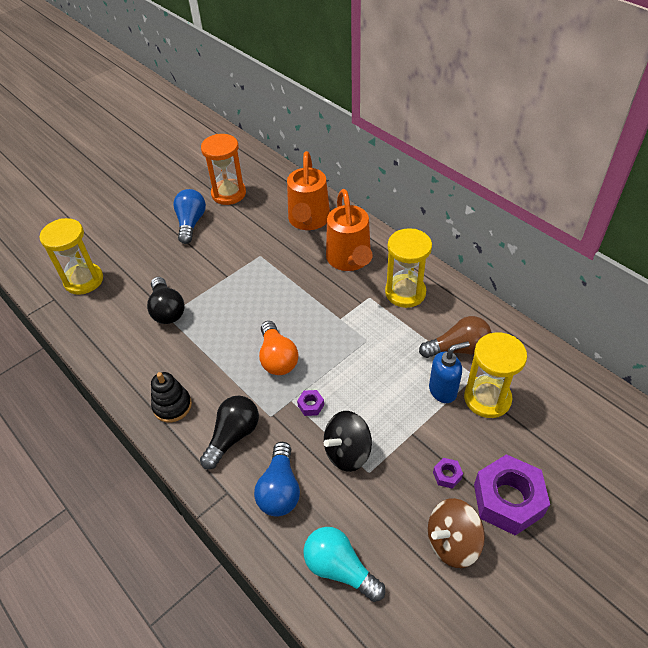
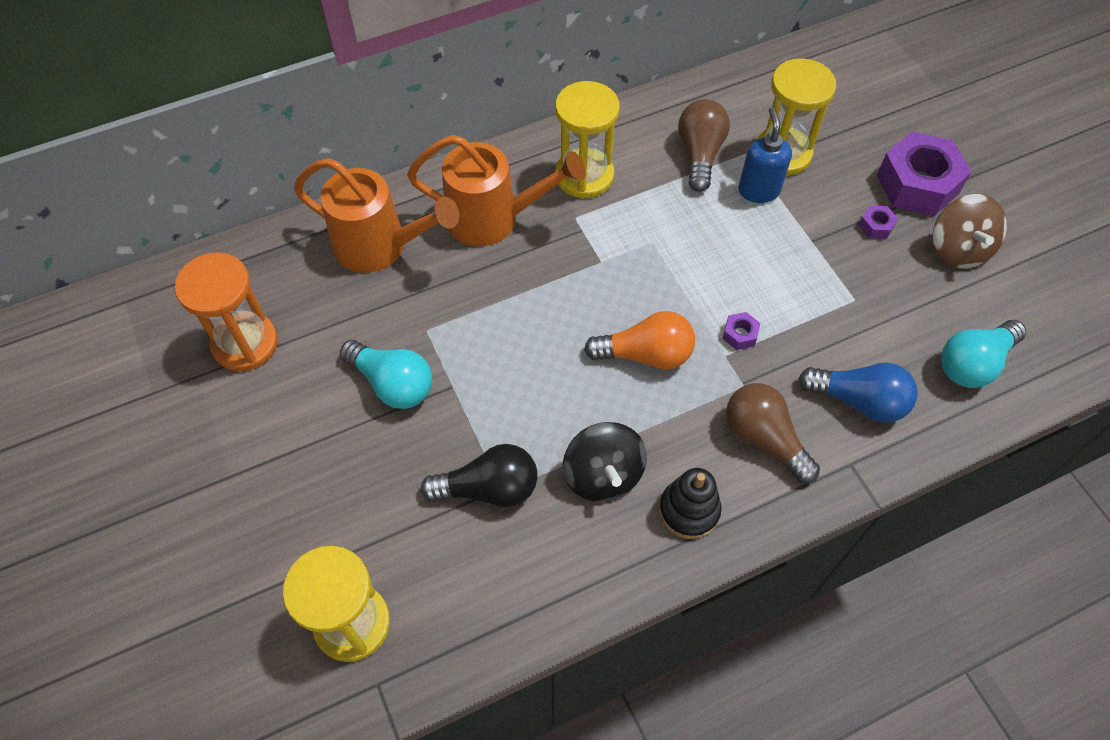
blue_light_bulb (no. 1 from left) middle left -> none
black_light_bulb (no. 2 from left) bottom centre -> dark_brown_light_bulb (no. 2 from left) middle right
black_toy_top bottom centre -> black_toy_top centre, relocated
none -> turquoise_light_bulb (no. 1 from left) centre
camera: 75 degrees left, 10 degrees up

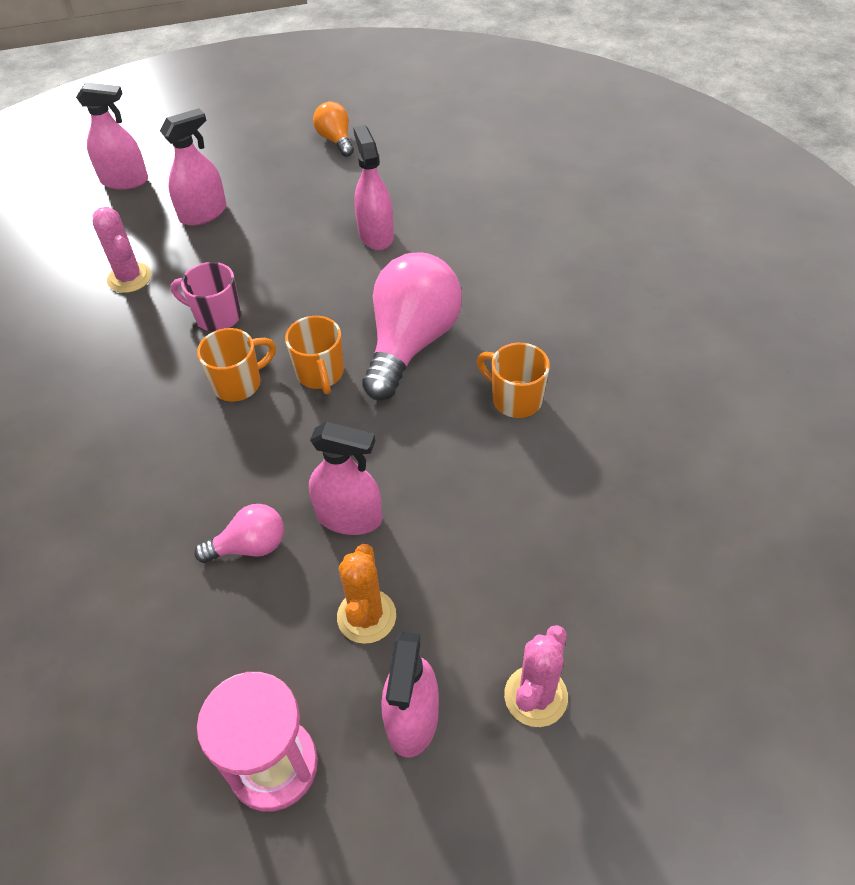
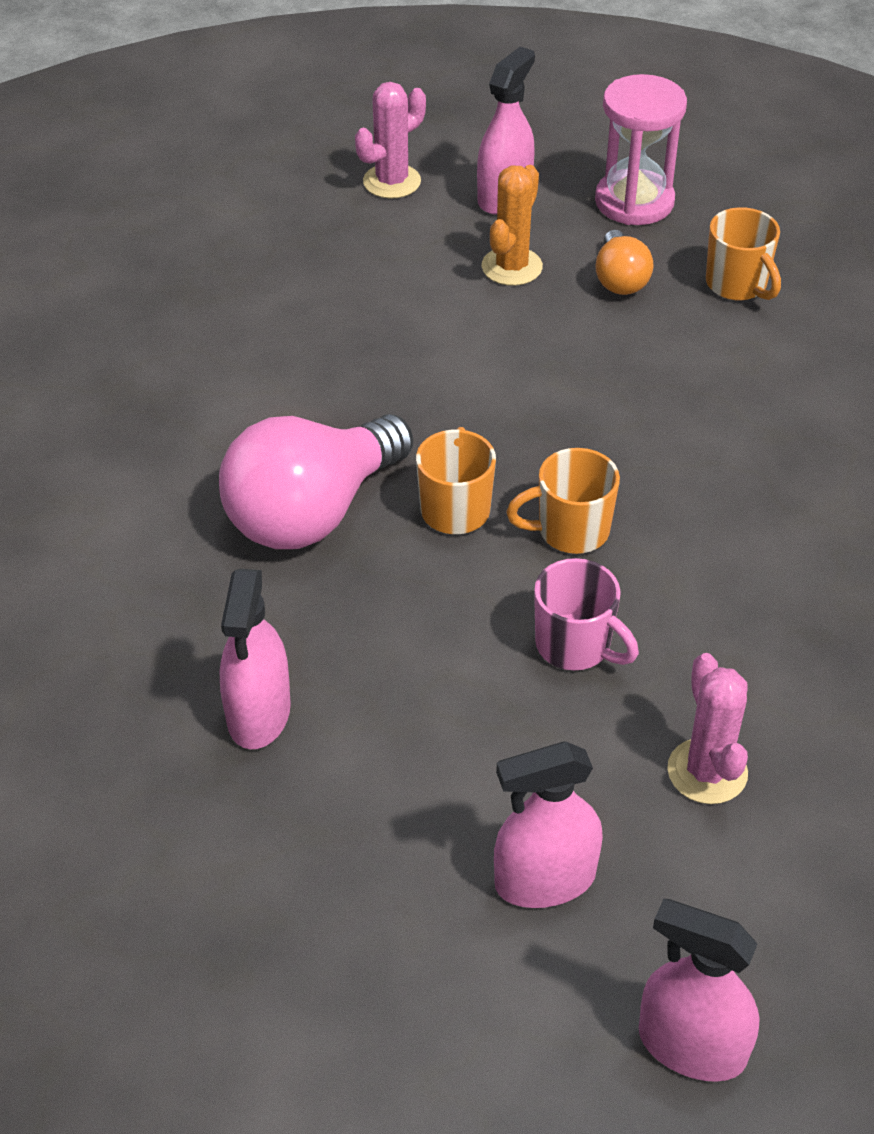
pink_light_bulb (no. 1 from left) middle left -> none
pink_spray_bottle (no. 3 from left) centre -> none
bright_orange_light_bulb top centre -> bright_orange_light_bulb top right, relocated
bright_orange_mug (no. 3 from left) centre -> bright_orange_mug (no. 3 from left) top right, relocated
camera: 160 degrees left, 5 degrees down

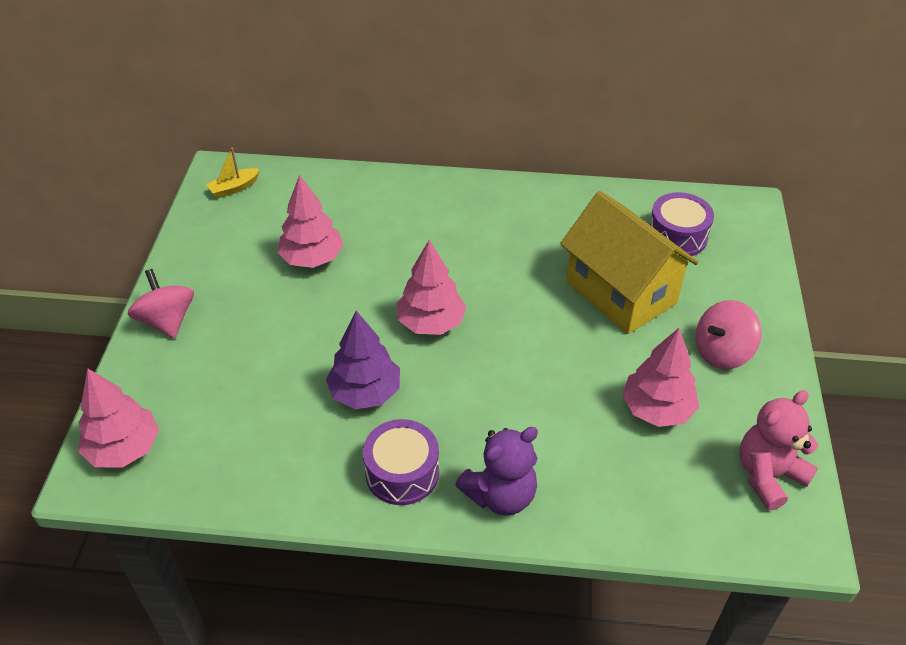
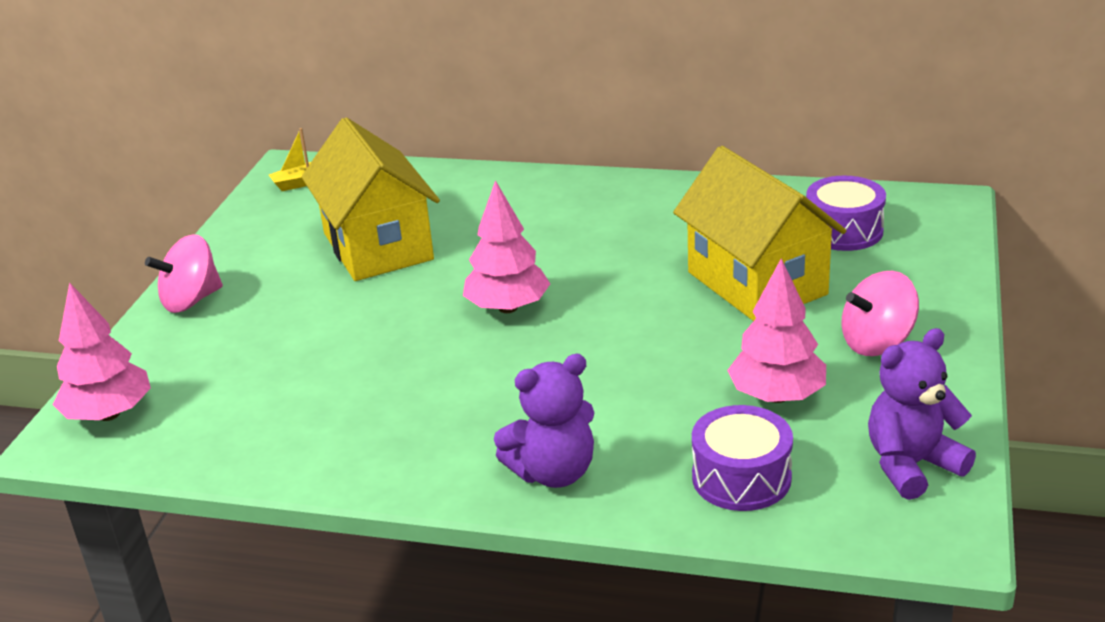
pink_toy_top (no. 1 from left) middle left, 105 degrees counterclockwise
pink_tree (no. 2 from left) centre -> bright_yellow_house (no. 1 from left) top centre
royal_purple_tree centre -> none
royal_purple_snare_drum (no. 1 from left) bottom centre -> royal_purple_snare_drum (no. 1 from left) bottom right, relocated
pink_teddy bottom right -> royal_purple_teddy (no. 2 from left) middle right
camera: 10 degrees right, 15 degrees down

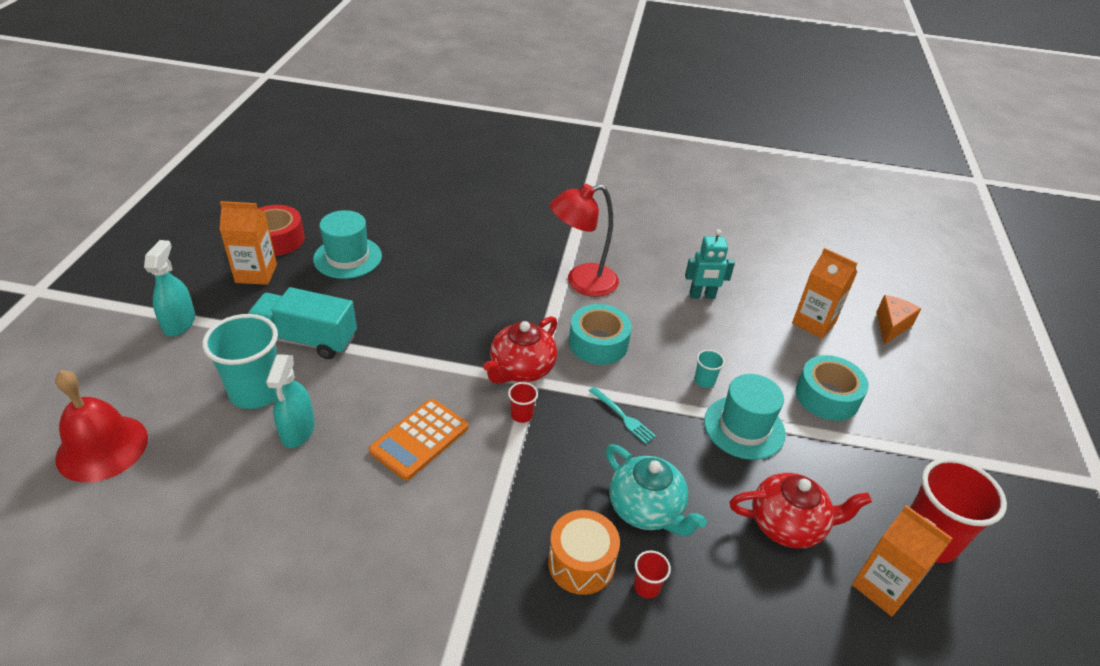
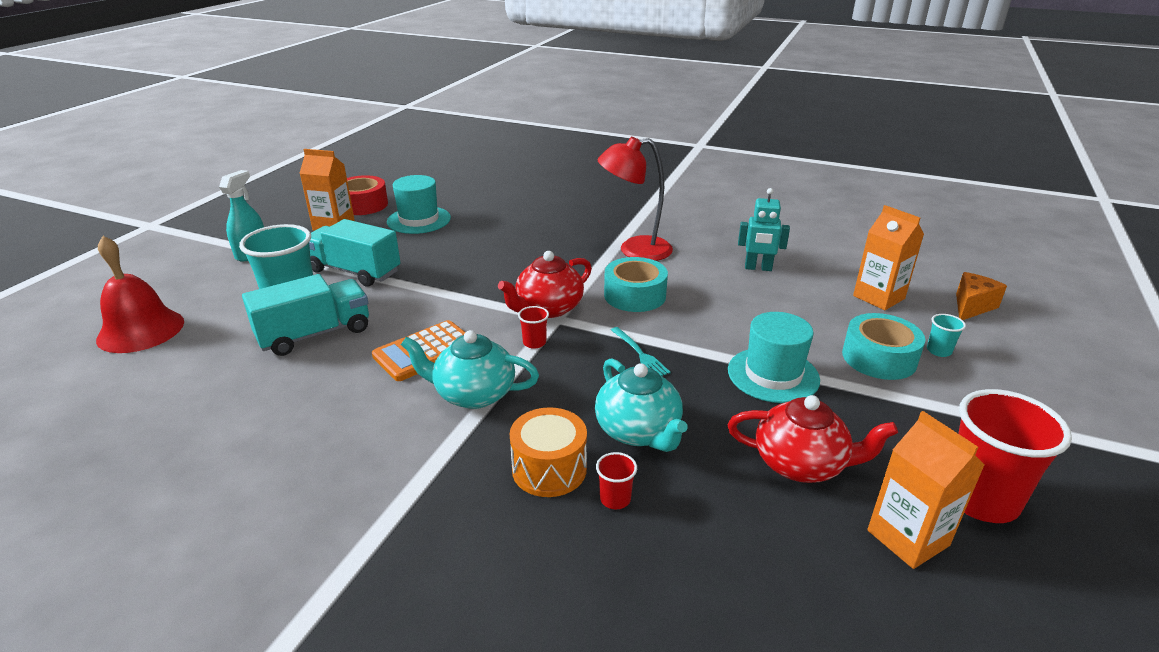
turquoise_spray_bottle (no. 2 from left) middle left -> turquoise_toy_truck (no. 1 from left) middle left
turquoise_beaker (no. 2 from left) centre -> turquoise_beaker (no. 2 from left) middle right, relocated
none -> turquoise_teapot (no. 1 from left) centre
camera: 15 degrees right, 10 degrees down

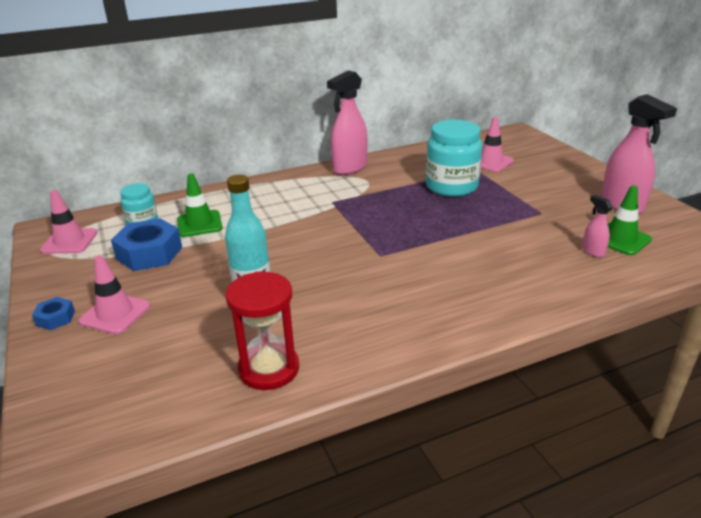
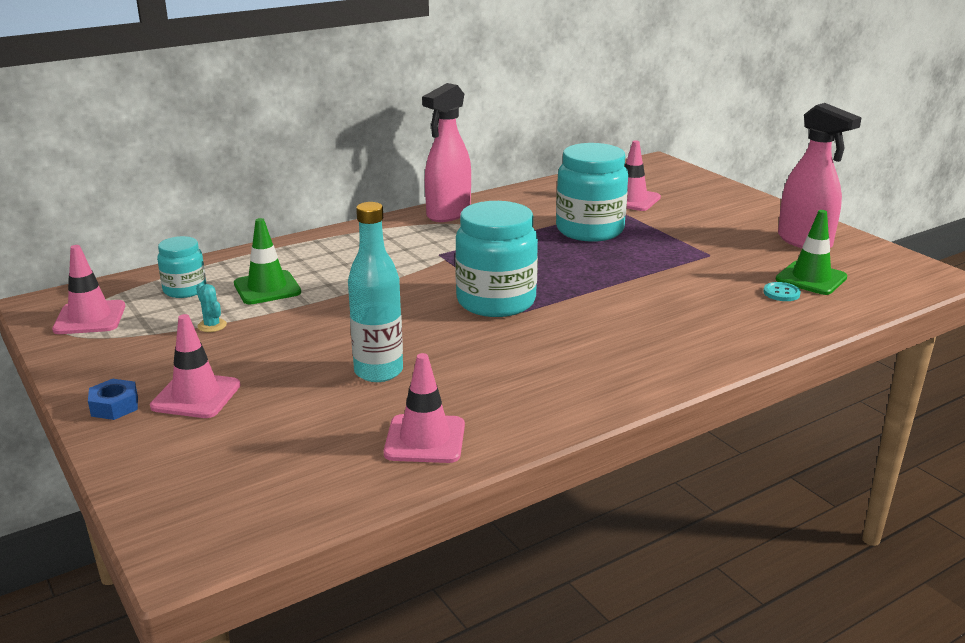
blue_hex_nut (no. 2 from left) middle left -> turquoise_cactus middle left
scarlet_sand_timer centre -> pink_road_cone (no. 3 from left) centre
pink_spray_bottle (no. 2 from left) middle right -> turquoise_sewing_button middle right
none -> turquoise_jam_jar (no. 2 from left) centre
camera: 10 degrees left, 5 degrees down

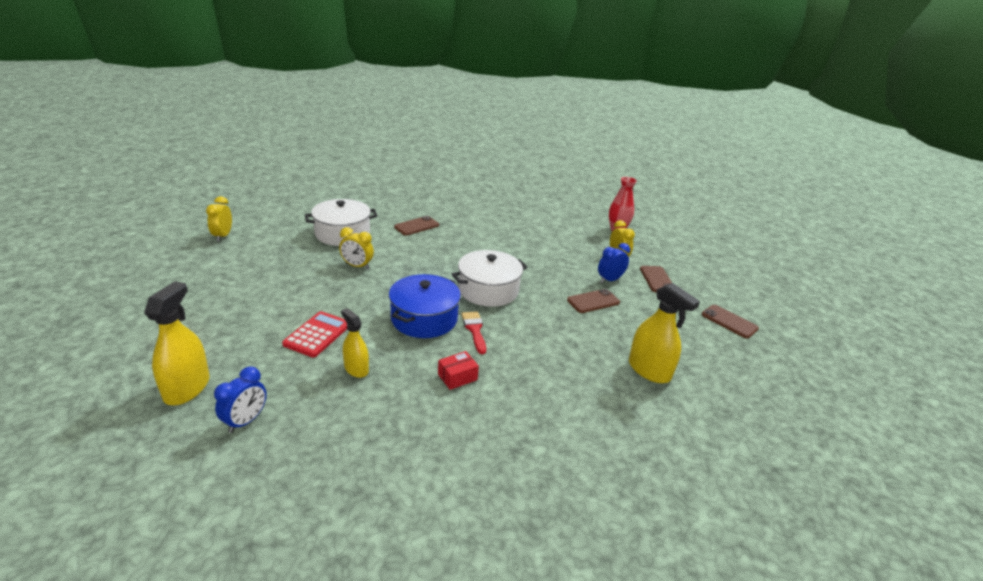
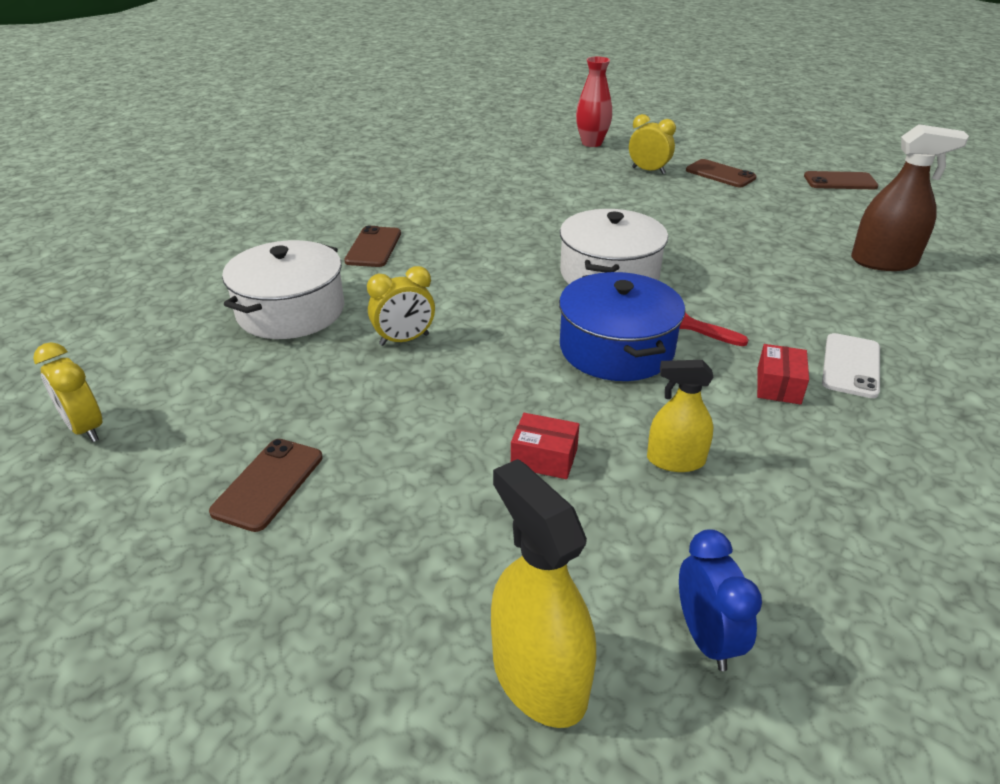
scarlet_adding_machine middle left -> scarlet_box (no. 1 from left) centre
dark_brown_mobile_phone (no. 2 from left in the first image) centre -> dark_brown_mobile_phone (no. 1 from left) middle left, relocated
blue_alarm_clock (no. 2 from left) centre -> none
bright_yellow_spray_bottle (no. 3 from left) middle right -> dark_brown_spray_bottle top right
none -> pure_white_mobile_phone middle right
camera: 40 degrees left, 5 degrees up

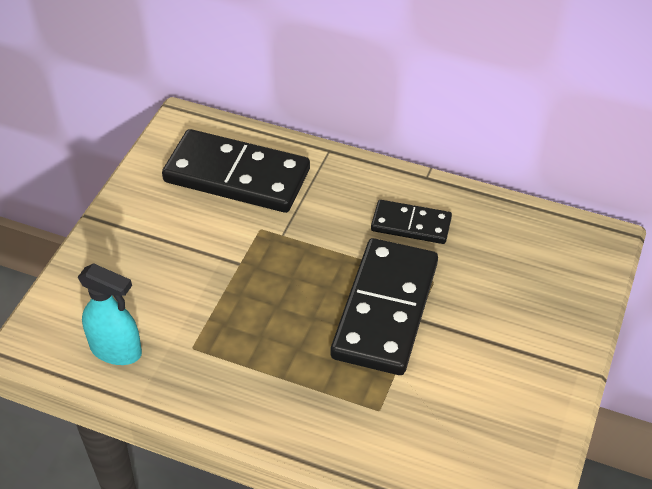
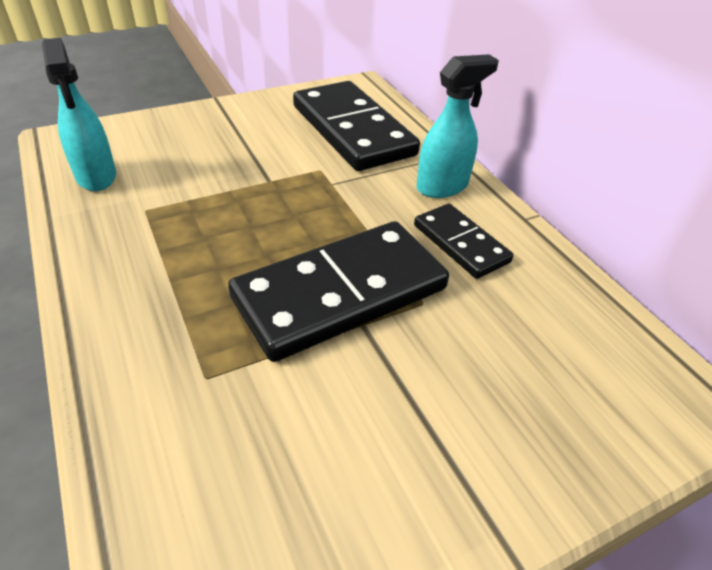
none -> turquoise_spray_bottle (no. 2 from left) top centre
camera: 40 degrees right, 5 degrees down

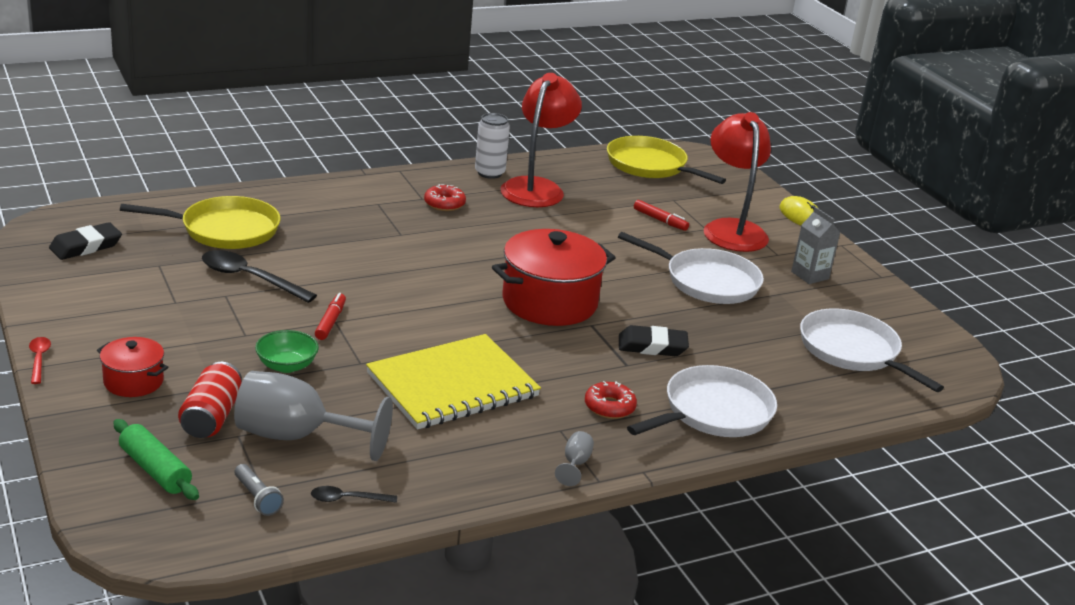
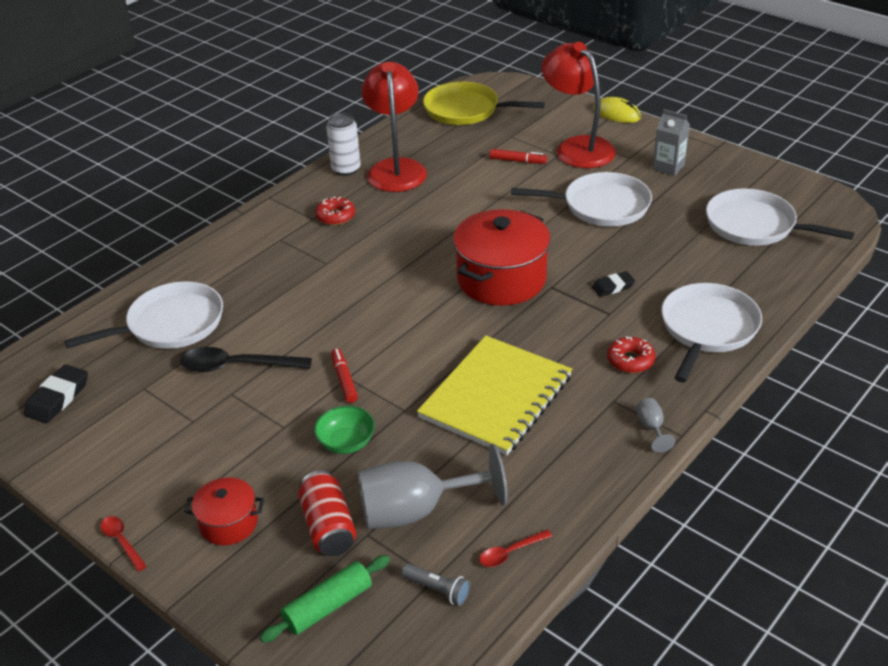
emerald_rolling_pin bottom left -> emerald_rolling_pin bottom centre, 60 degrees counterclockwise
bright_yellow_pan (no. 1 from left) middle left -> pure_white_pan (no. 1 from left) middle left
black_tablespoon (no. 2 from left) bottom left -> scarlet_tablespoon (no. 2 from left) bottom centre
black_gum_eraser (no. 2 from left) centre -> black_gum_eraser (no. 2 from left) middle right, x0.65
camera: 20 degrees left, 10 degrees up

